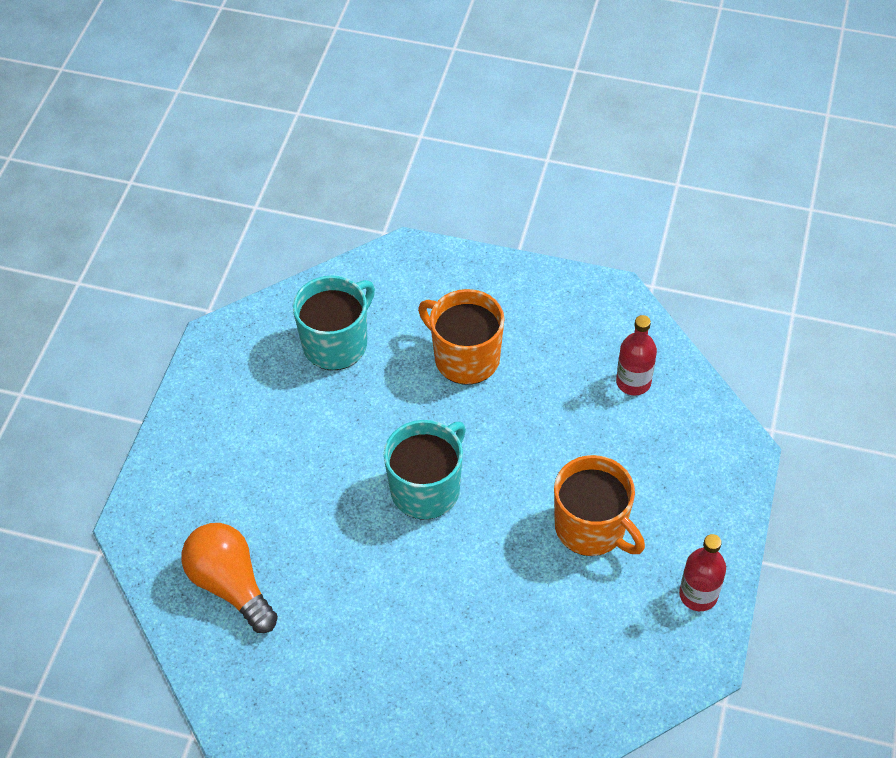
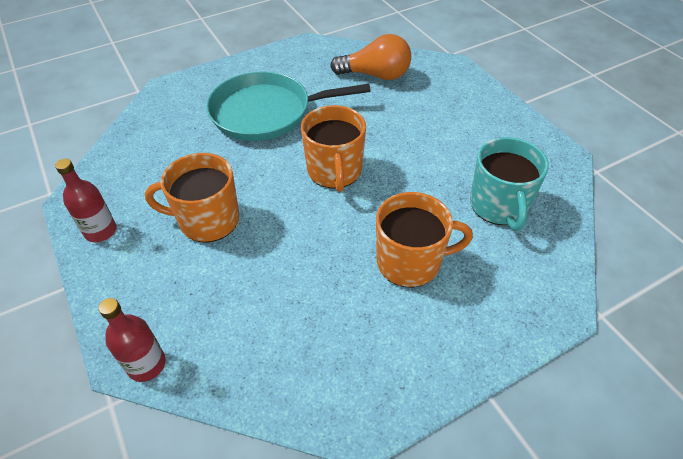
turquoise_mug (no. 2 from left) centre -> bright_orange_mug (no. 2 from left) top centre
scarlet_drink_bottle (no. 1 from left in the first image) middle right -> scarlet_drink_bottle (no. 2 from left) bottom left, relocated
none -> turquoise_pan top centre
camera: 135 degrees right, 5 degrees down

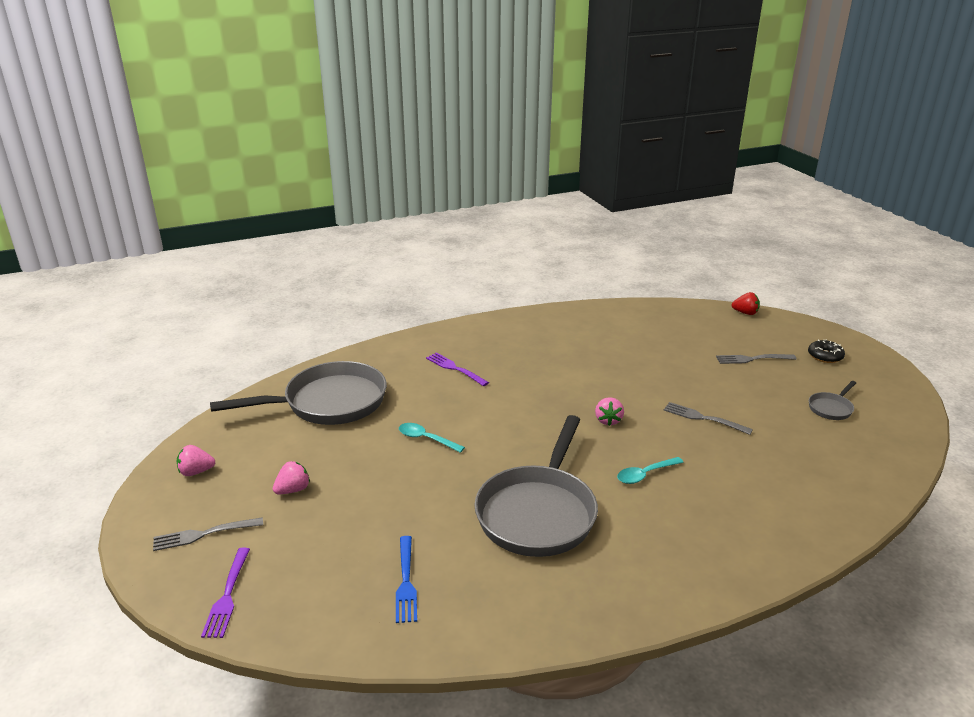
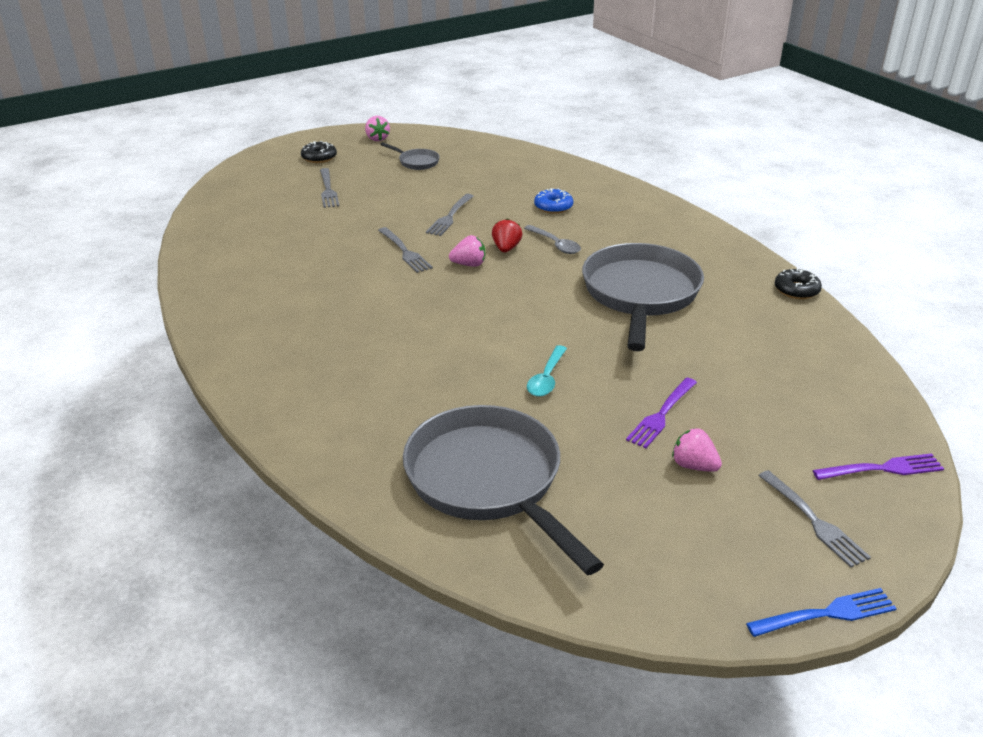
pink_strawberry (no. 1 from left) middle left -> pink_strawberry (no. 1 from left) top centre, relocated
blue_table_fork bottom centre -> blue_table_fork bottom right, relocated
royal_purple_table_fork (no. 2 from left in the first image) centre -> royal_purple_table_fork (no. 1 from left) middle right, relocated
ash-grey_pan (no. 2 from left in the first image) bottom centre -> ash-grey_pan (no. 3 from left) centre, 90 degrees counterclockwise
turquoise_tablespoon (no. 2 from left) middle right -> ash-grey_tablespoon top centre
scarlet_strawberry middle right -> scarlet_strawberry top centre, relocated
none -> ash-grey_table_fork (no. 2 from left) centre
none -> blue_donut top centre
none -> black_donut (no. 2 from left) middle right
camera: 100 degrees left, 5 degrees up

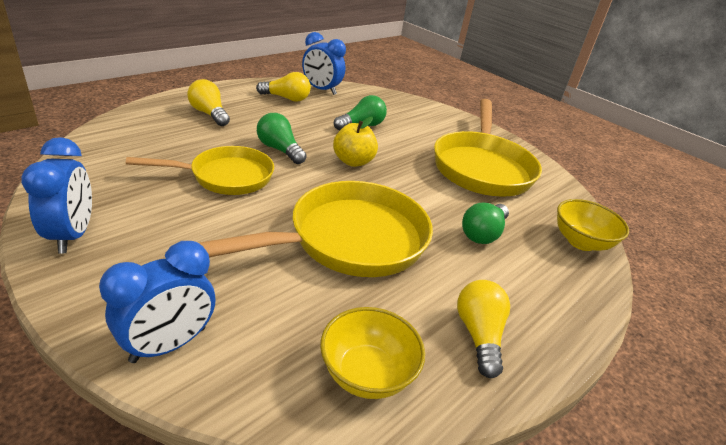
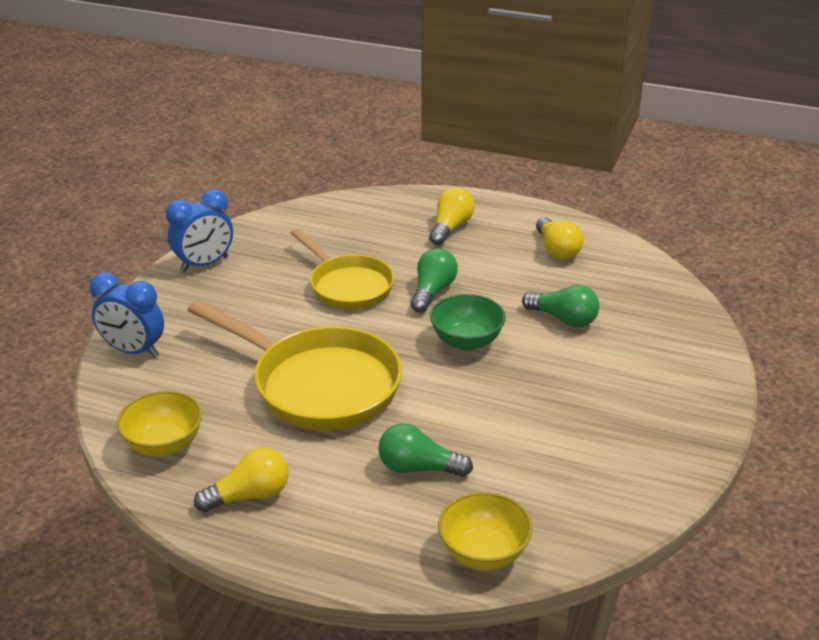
blue_alarm_clock (no. 3 from left) top centre -> none
bright_yellow_apple_fruit top centre -> emerald_deep_dish centre
bright_yellow_pan (no. 3 from left) top right -> none
camera: 70 degrees right, 0 degrees up

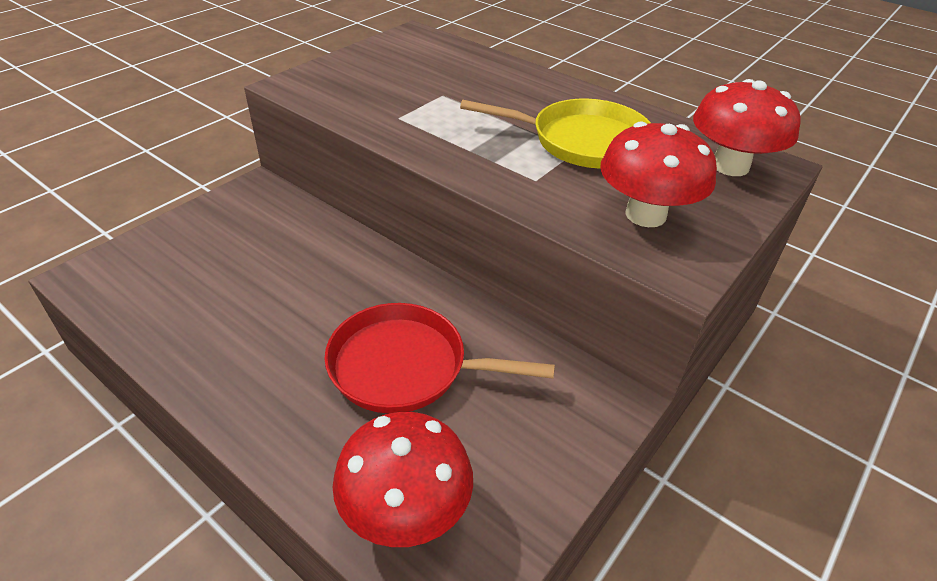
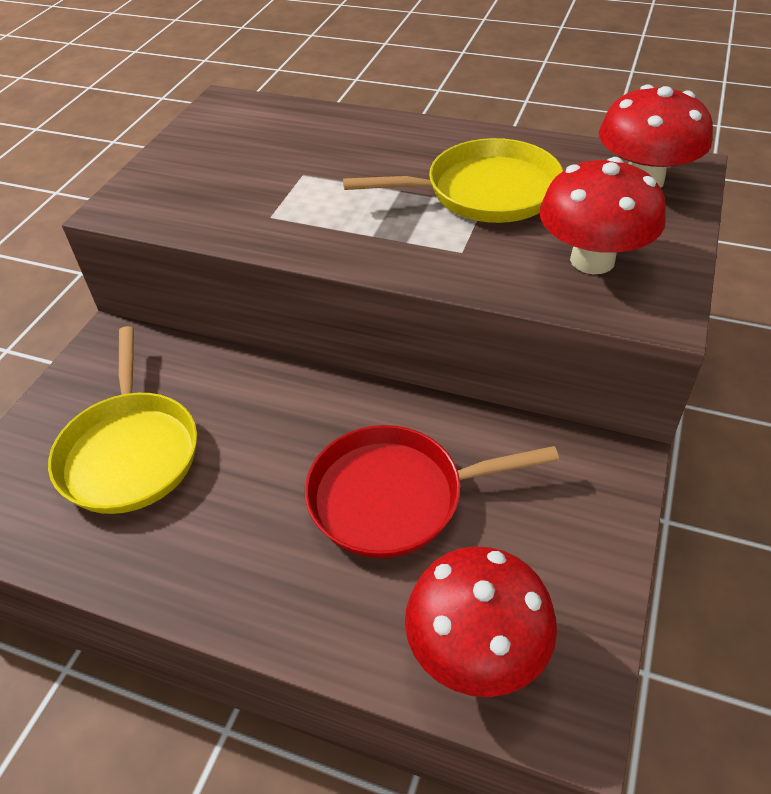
none -> bright_yellow_pan (no. 1 from left) middle left
camera: 15 degrees left, 5 degrees up

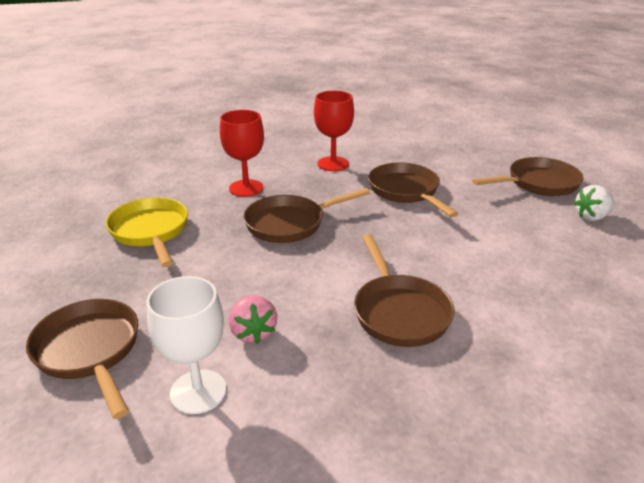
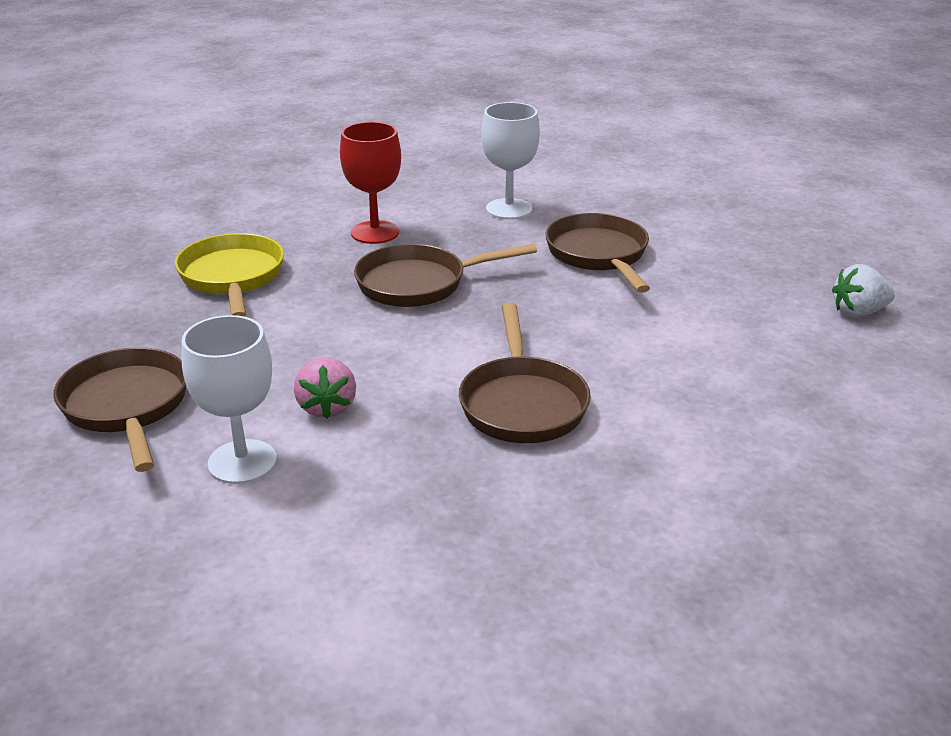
scarlet_goblet (no. 2 from left) top centre -> pure_white_goblet (no. 2 from left) top centre
dark_brown_pan (no. 5 from left) middle right -> none
camera: 10 degrees right, 0 degrees up

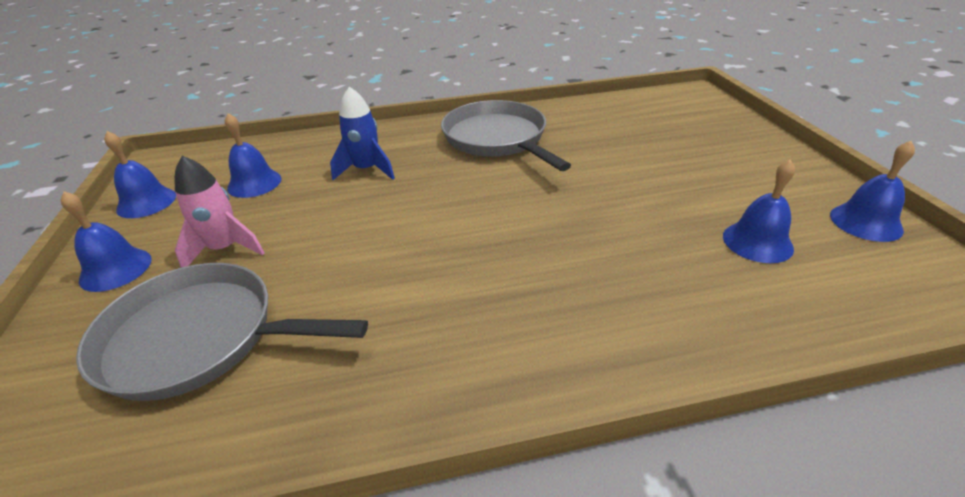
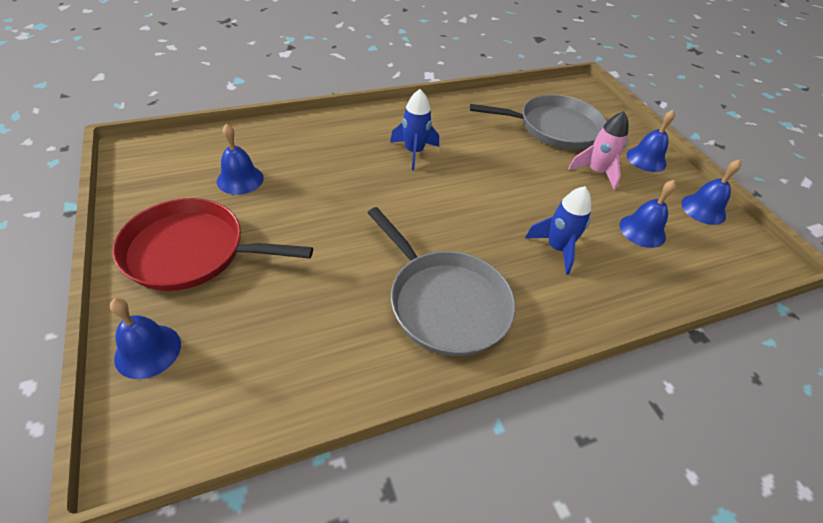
blue_school_bell (no. 5 from left in the first image) middle right -> blue_school_bell (no. 1 from left) middle left, relocated
none -> scarlet_pan middle left
none -> blue_spaceship (no. 1 from left) top centre
camera: 165 degrees right, 10 degrees up

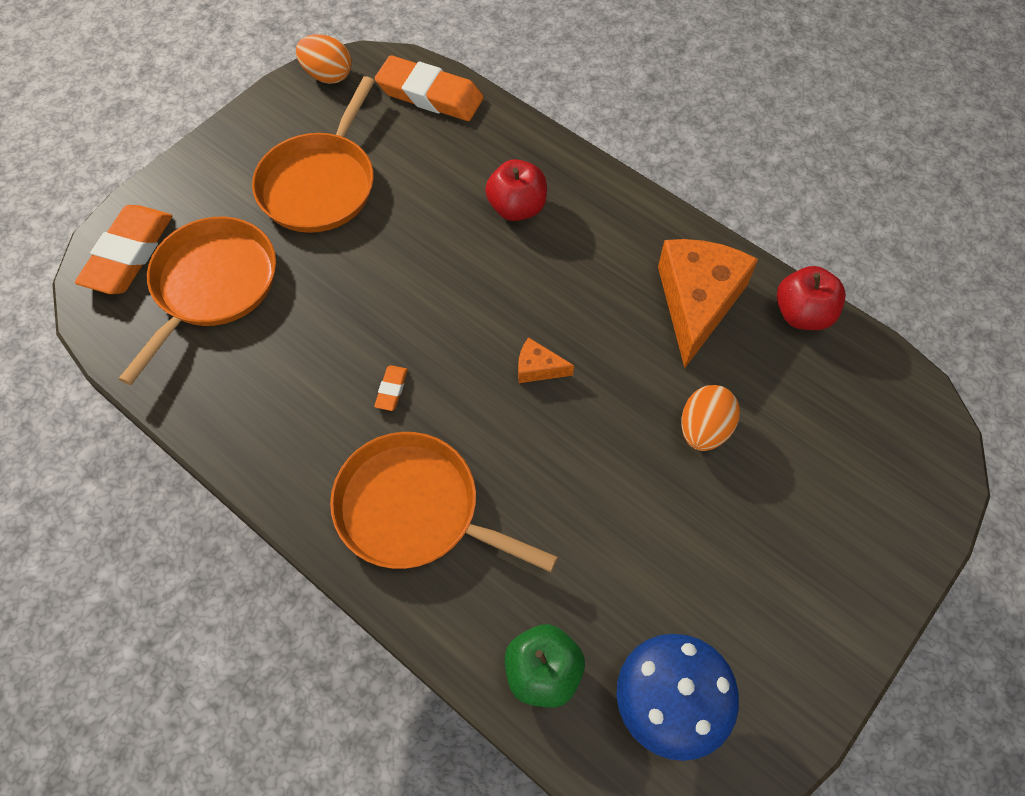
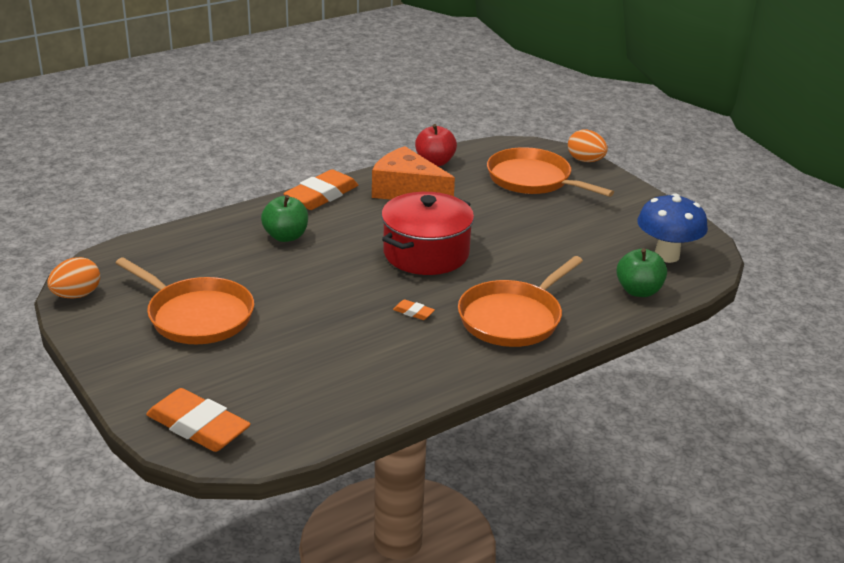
bright_orange_pan (no. 1 from left in the first image) middle left -> bright_orange_pan (no. 3 from left) top centre, relocated
bright_orange_gum_eraser (no. 3 from left in the first image) top centre -> bright_orange_gum_eraser (no. 2 from left) centre, relocated
scarlet_apple_fruit (no. 1 from left) top centre -> emerald_apple_fruit (no. 1 from left) centre
bright_orange_cheese_wedge (no. 1 from left) centre -> scarlet_stockpot centre
bright_orange_egg_shape (no. 2 from left) middle right -> bright_orange_egg_shape (no. 2 from left) top right, relocated
camera: 75 degrees left, 30 degrees down

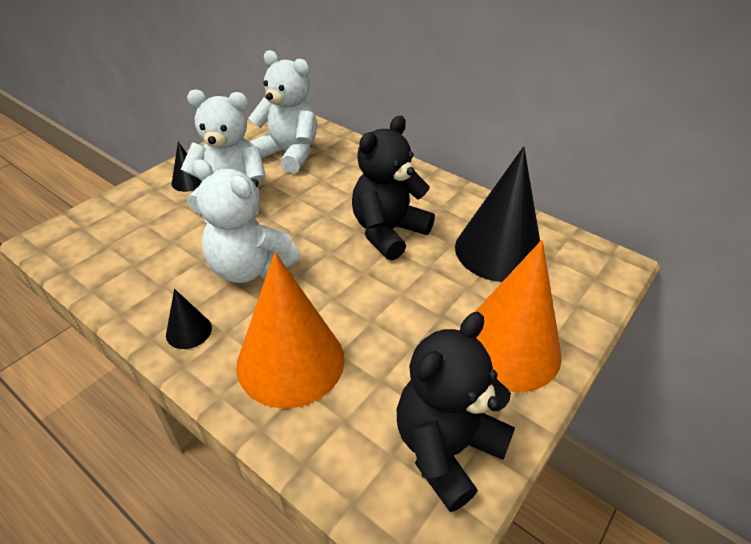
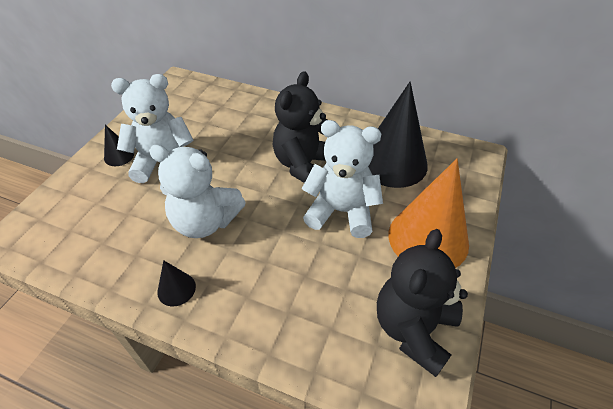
bright_orange_cone (no. 1 from left) centre -> none
pure_white_teddy (no. 3 from left) top centre -> pure_white_teddy (no. 3 from left) centre, relocated
camera: 15 degrees left, 5 degrees up

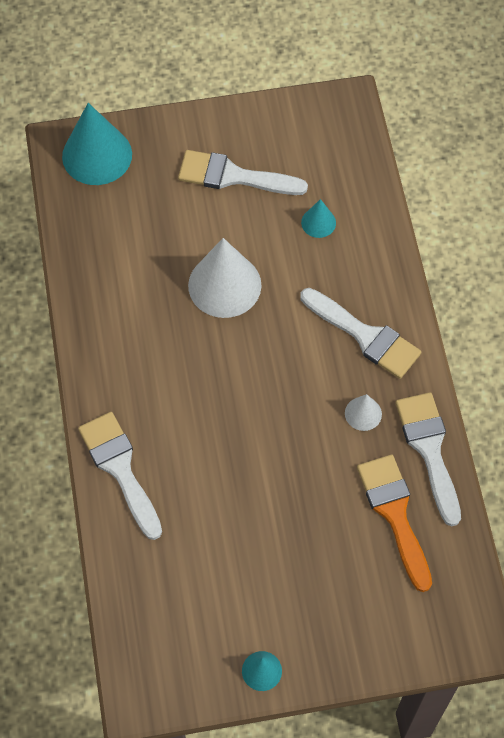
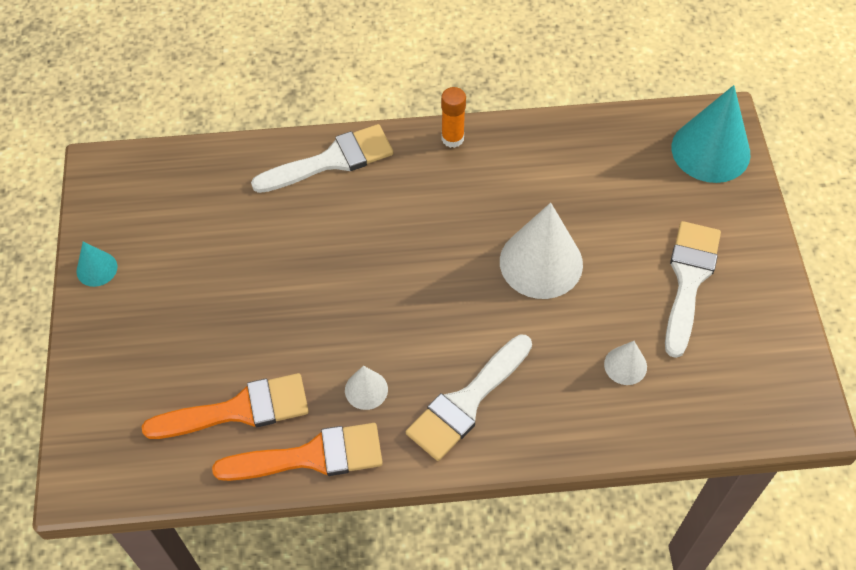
turquoise_cone (no. 3 from left) top centre -> pure_white_cone (no. 3 from left) middle right
pure_white_paintbrush (no. 4 from left) middle right -> bright_orange_paintbrush (no. 2 from left) bottom centre
none -> bright_orange_glue_stick top centre
camera: 95 degrees right, 5 degrees down

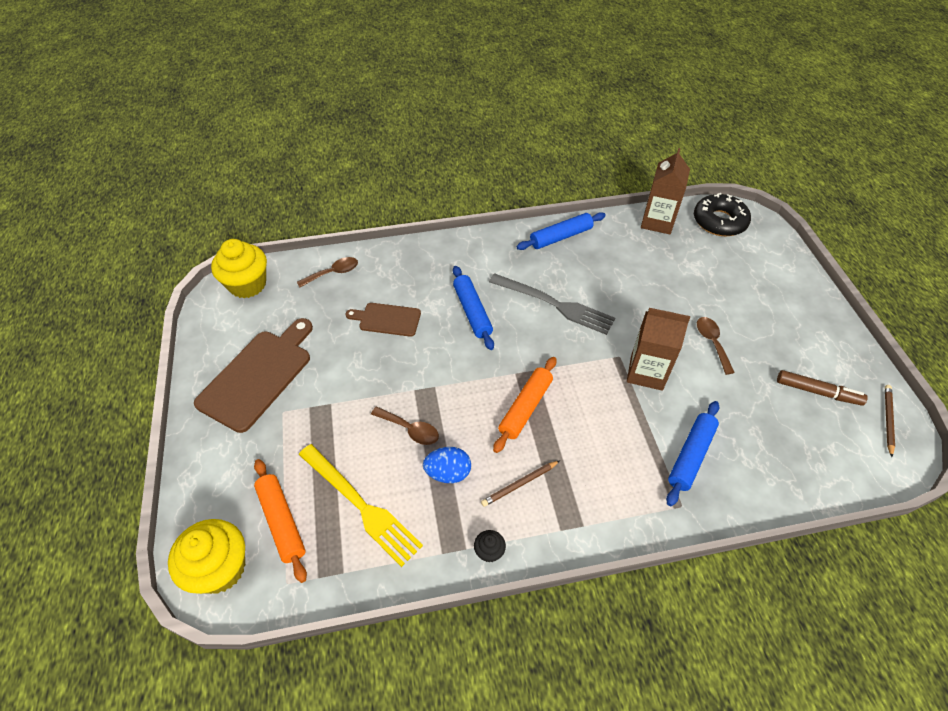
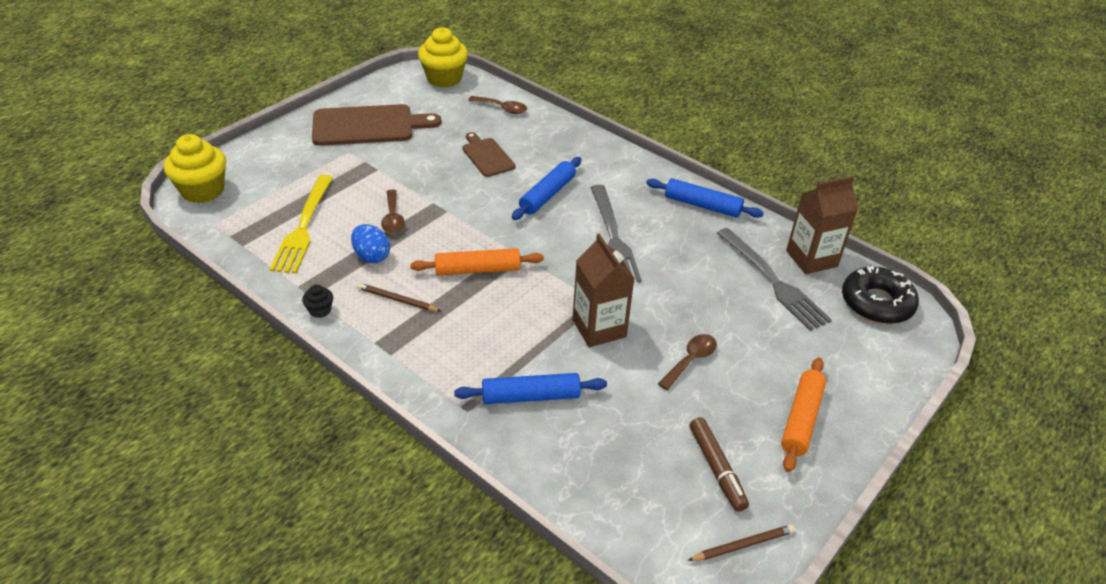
bright_orange_rolling_pin (no. 1 from left in the first image) bottom left -> bright_orange_rolling_pin (no. 2 from left) bottom right, relocated
none -> ash-grey_table_fork (no. 2 from left) middle right
camera: 50 degrees right, 10 degrees down

